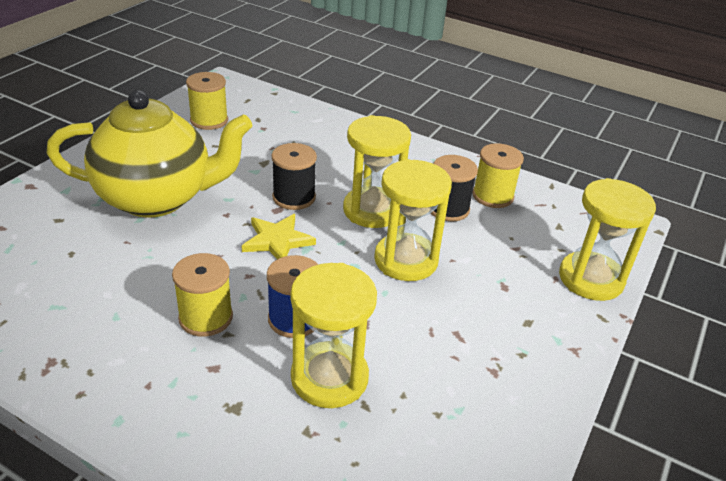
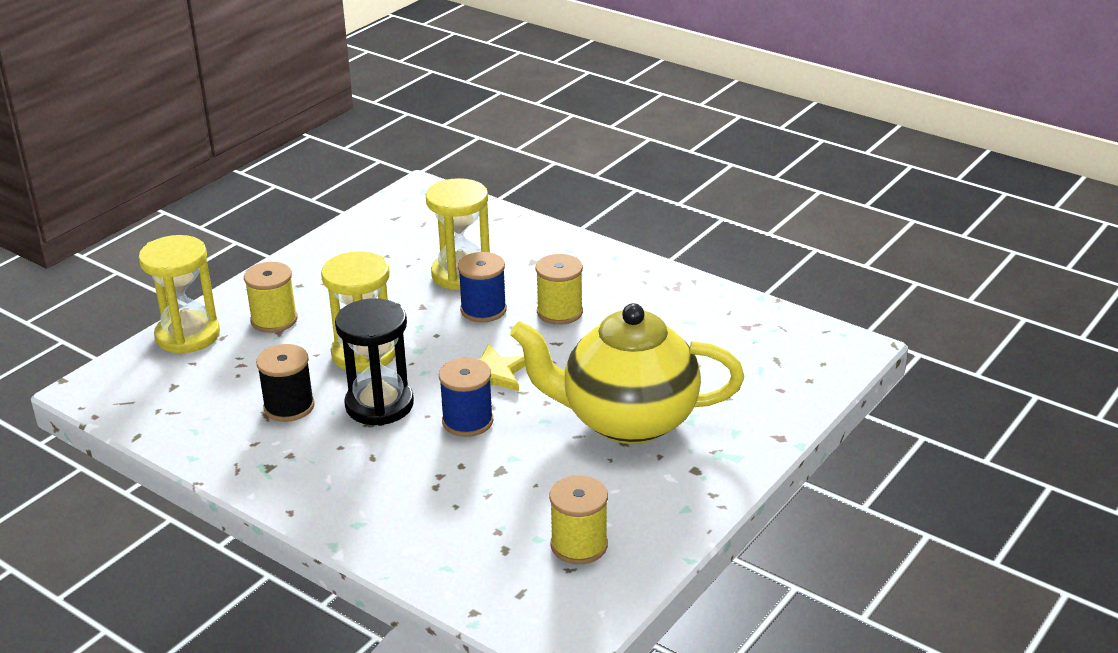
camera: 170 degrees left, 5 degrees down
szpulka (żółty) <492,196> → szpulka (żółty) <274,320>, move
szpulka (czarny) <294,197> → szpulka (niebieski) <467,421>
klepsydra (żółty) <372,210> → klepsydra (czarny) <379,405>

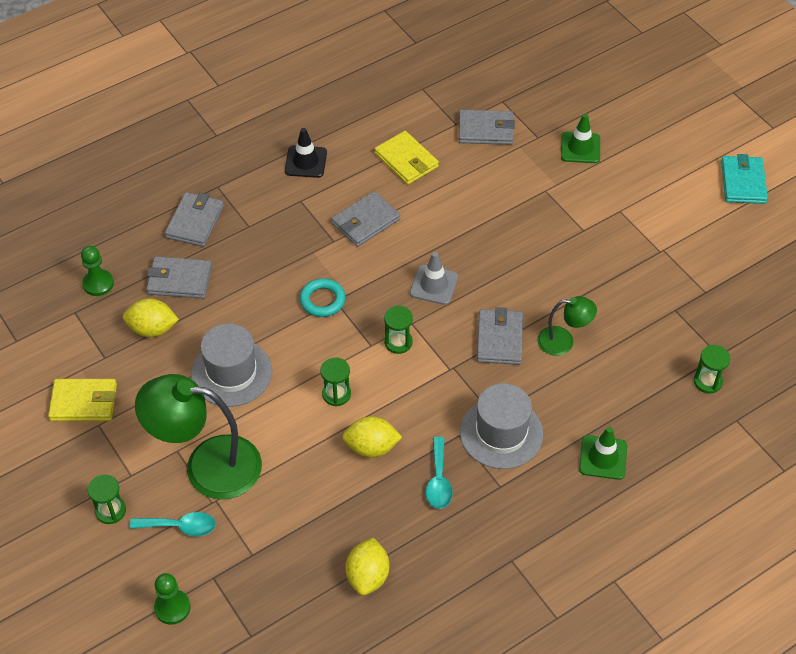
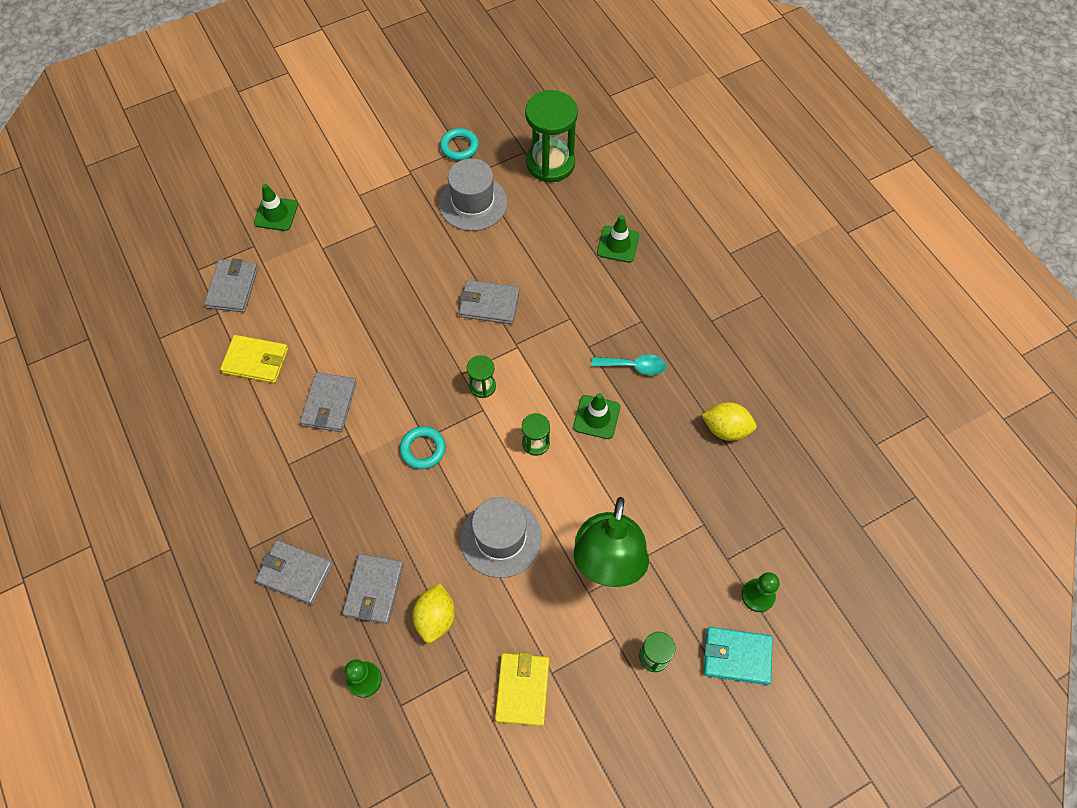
camera: 85 degrees left, 10 degrees up
łyżka (turkusowy) <180,526> → -
pachołek (czarny) <305,162> → -
pachołek (szary) <434,285> → -
lampka (zielony) <563,341> → -
- → pierścień (turkusowy) <459,147>
kapelusz (szary) <501,433> → kapelusz (szary) <473,203>, move
portfel (turkusowy) <743,182> → portfel (turkusowy) <736,656>, move
cytryna (żółty) <371,447> → pachołek (zielony) <596,417>
portfel (szary) <365,221> → portfel (szary) <329,404>, 45 degrees clockwise
portfel (żółty) <406,160> → portfel (żółty) <256,361>, 45 degrees clockwise
klepsydra (zielony) <707,381> → klepsydra (zielony) <550,163>, x2.07

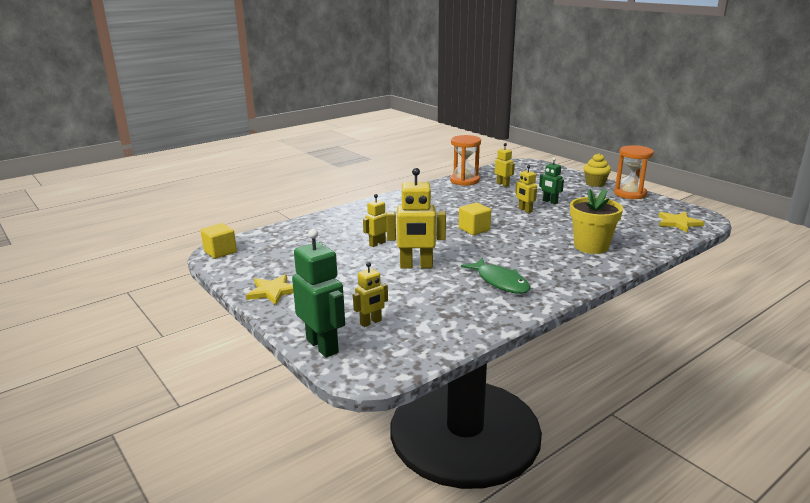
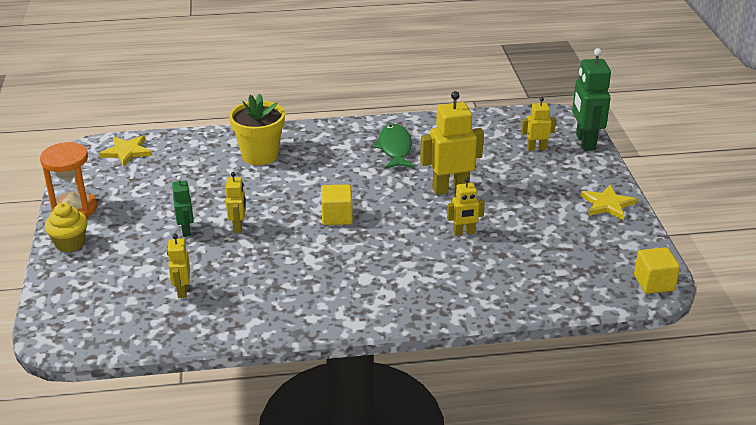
camera: 150 degrees left, 10 degrees up
klepsydra (pomarańczowy) <464,180> → -
robot (żółty) <416,266> → robot (żółty) <450,189>, 45 degrees counterclockwise

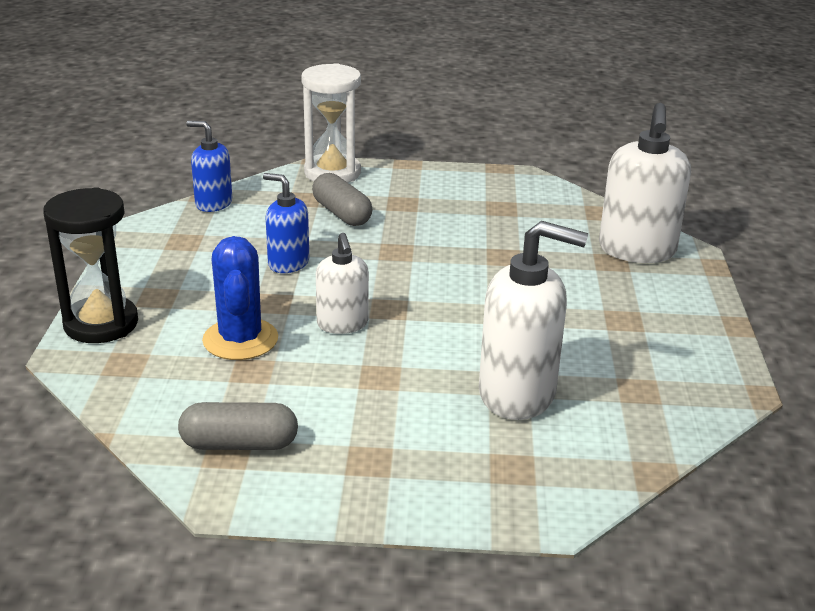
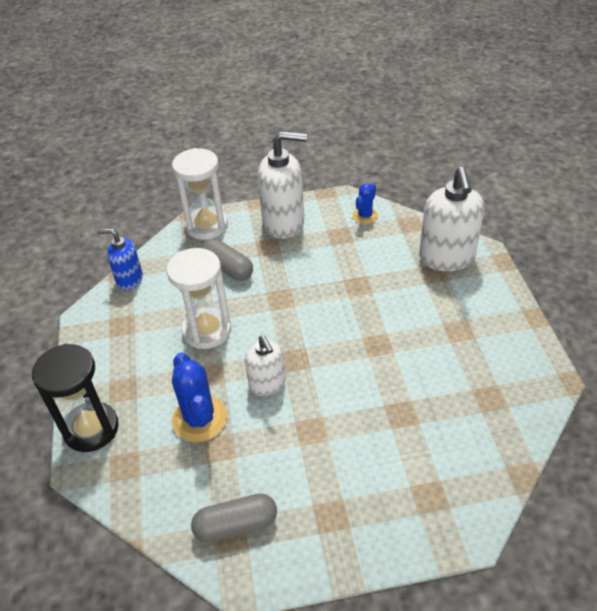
camera: 10 degrees left, 15 degrees up
- → kaktus (niebieski) <365,216>
dozownik mydła (biały) <518,394> → dozownik mydła (biały) <284,223>, move
dozownik mydła (niebieski) <288,263> → klepsydra (biały) <207,330>

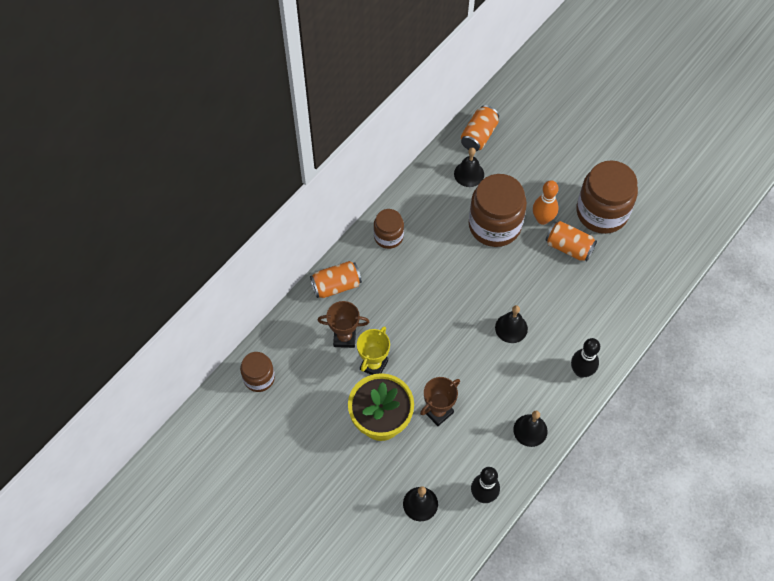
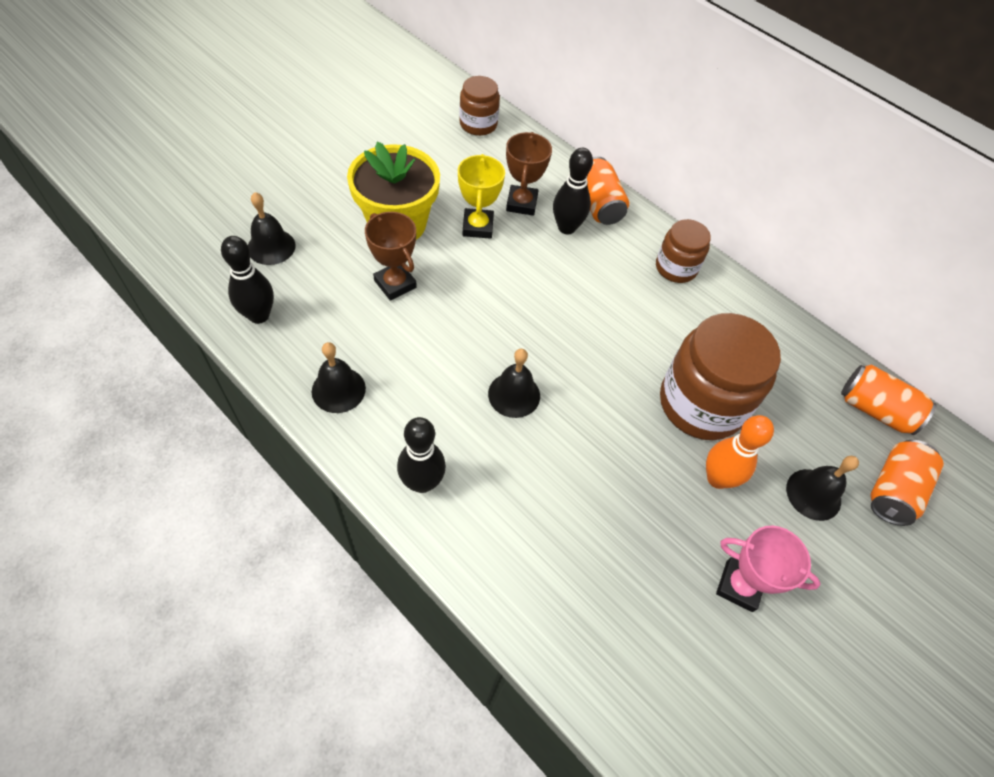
camera: 90 degrees right, 5 degrees down
- → kręgiel (czarny) <566,228>
dzwonek (czarny) <469,174> → dzwonek (czarny) <813,494>, move
puszka (pomarańczowy) <568,247> → puszka (pomarańczowy) <893,490>, move
słoik (brązowy) <602,212> → puchar (różowy) <739,586>
puchar (żółty) <374,365> → puchar (żółty) <477,227>, 60 degrees clockwise

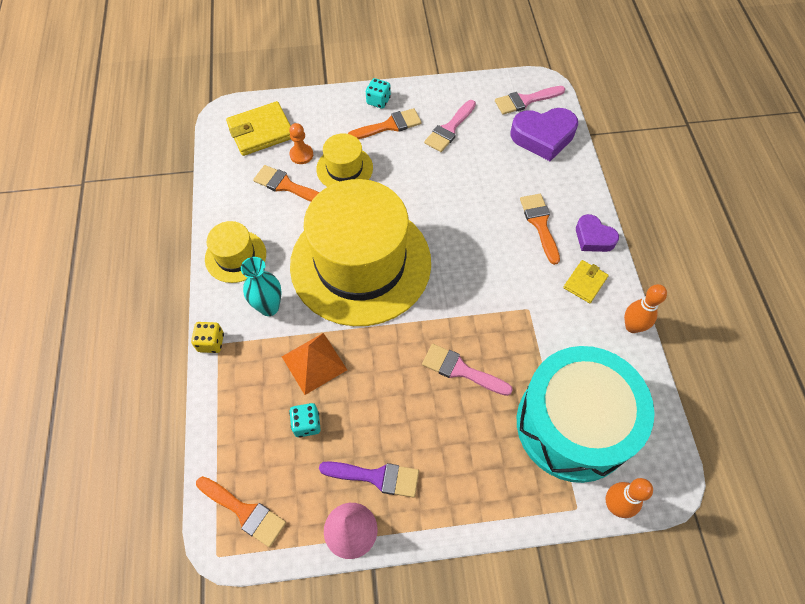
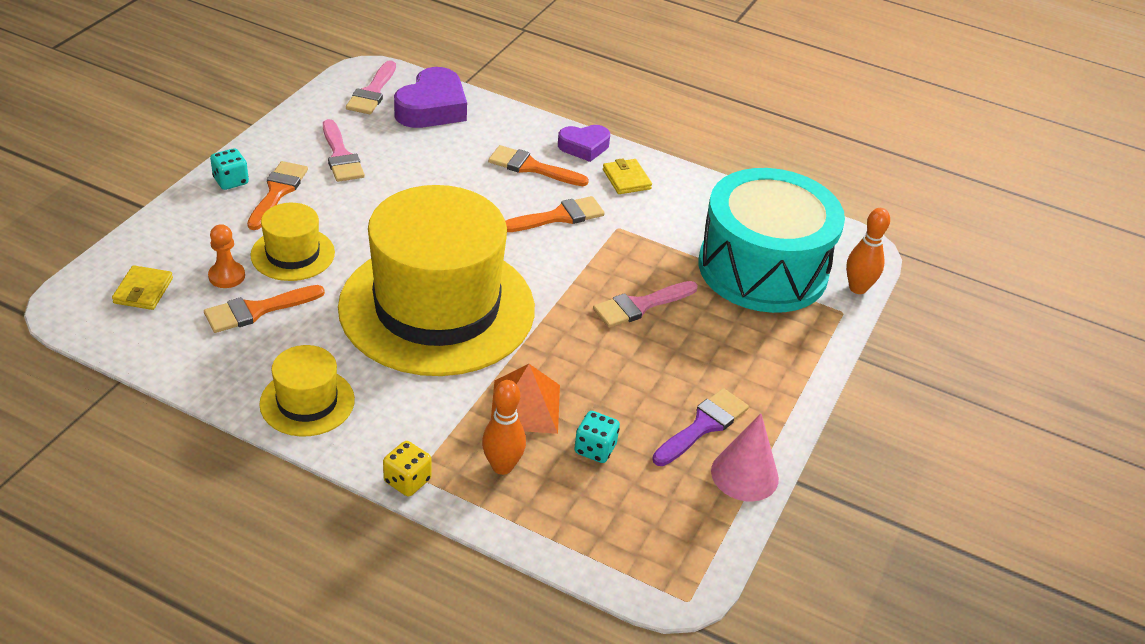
camera: 60 degrees left, 20 degrees down
wazon (turkusowy) <269,307> → -
pędzel (pomarańczowy) <244,512> → pędzel (pomarańczowy) <558,217>, move
kręgiel (pomarańczowy) <632,326> → kręgiel (pomarańczowy) <502,466>, move
portfel (żółty) <261,131> → portfel (żółty) <143,291>, x0.58

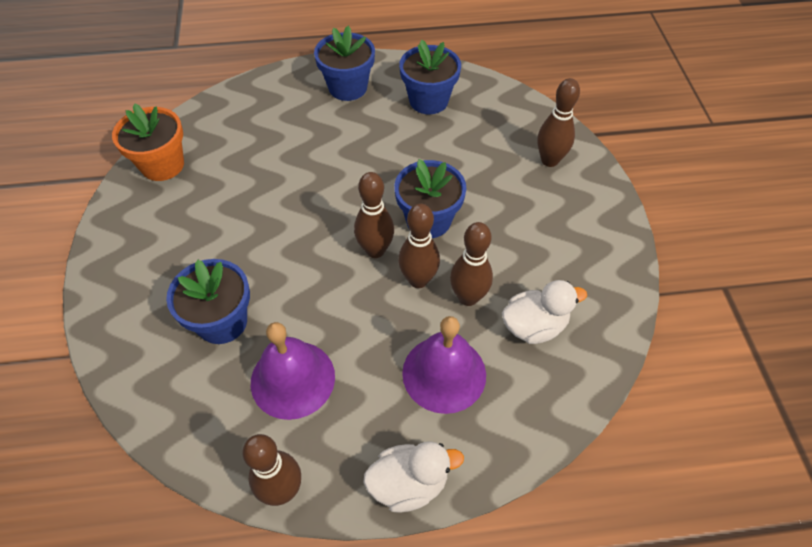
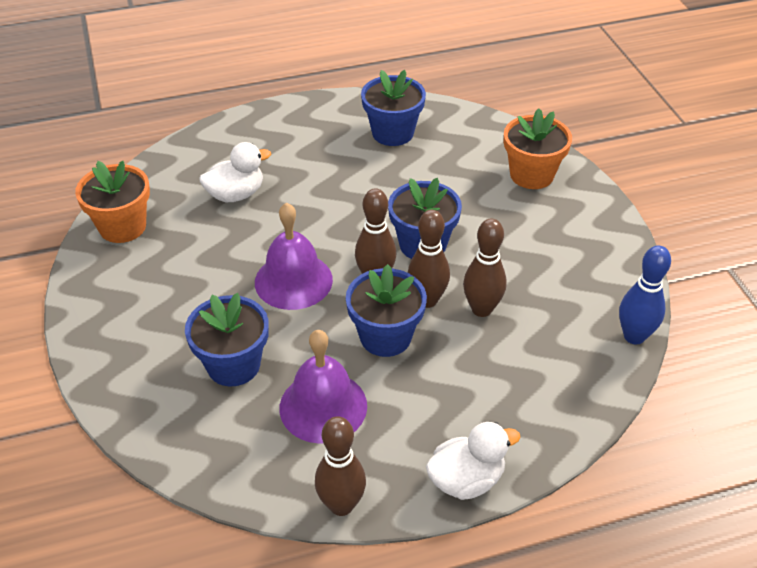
camera: 10 degrees left, 10 degrees down
- → kręgiel (niebieski) <634,336>
doniczka (niebieski) <348,87> → doniczka (niebieski) <385,337>, move
dzwonek (fioletowy) <444,373> → dzwonek (fioletowy) <293,280>, move
kaczka (biały) <534,326> → kaczka (biały) <236,194>, move
kręgiel (brązowy) <549,160> → doniczka (pomarańczowy) <531,175>

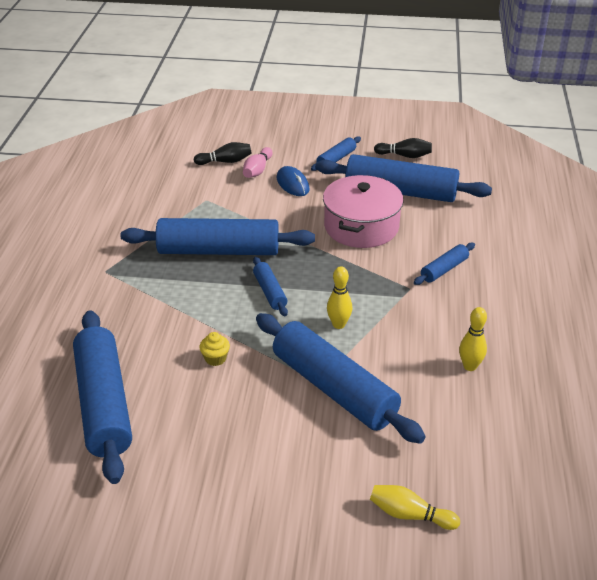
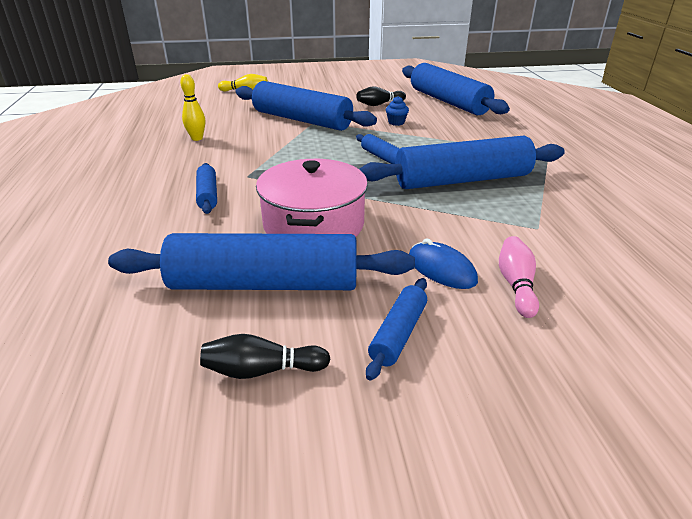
camera: 165 degrees right, 5 degrees down
kręgiel (żółty) <338,324> → -
kręgiel (czarny) <225,161> → kręgiel (czarny) <379,104>, move
muffinka (żółty) <215,358> → muffinka (niebieski) <396,122>
wałek do ciasta (niebieski) <444,269> → wałek do ciasta (niebieski) <207,195>, 45 degrees counterclockwise

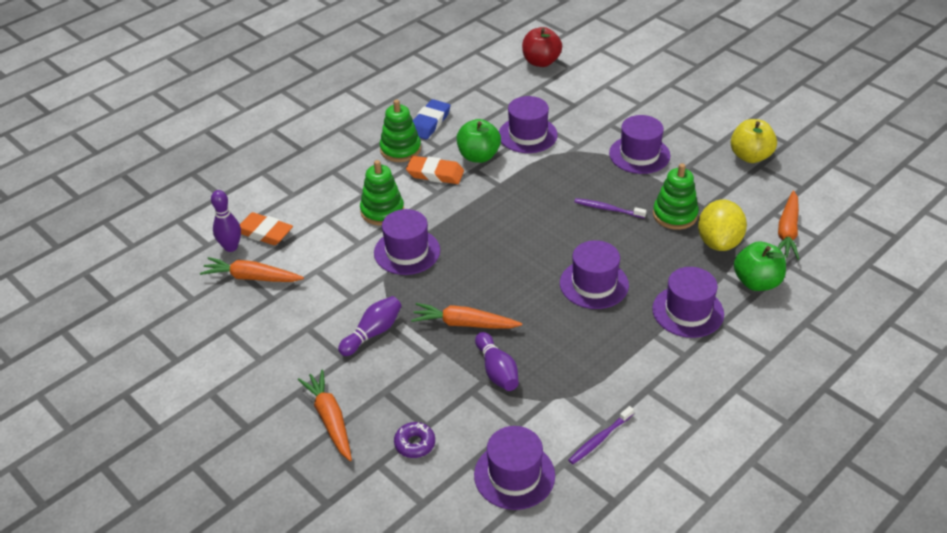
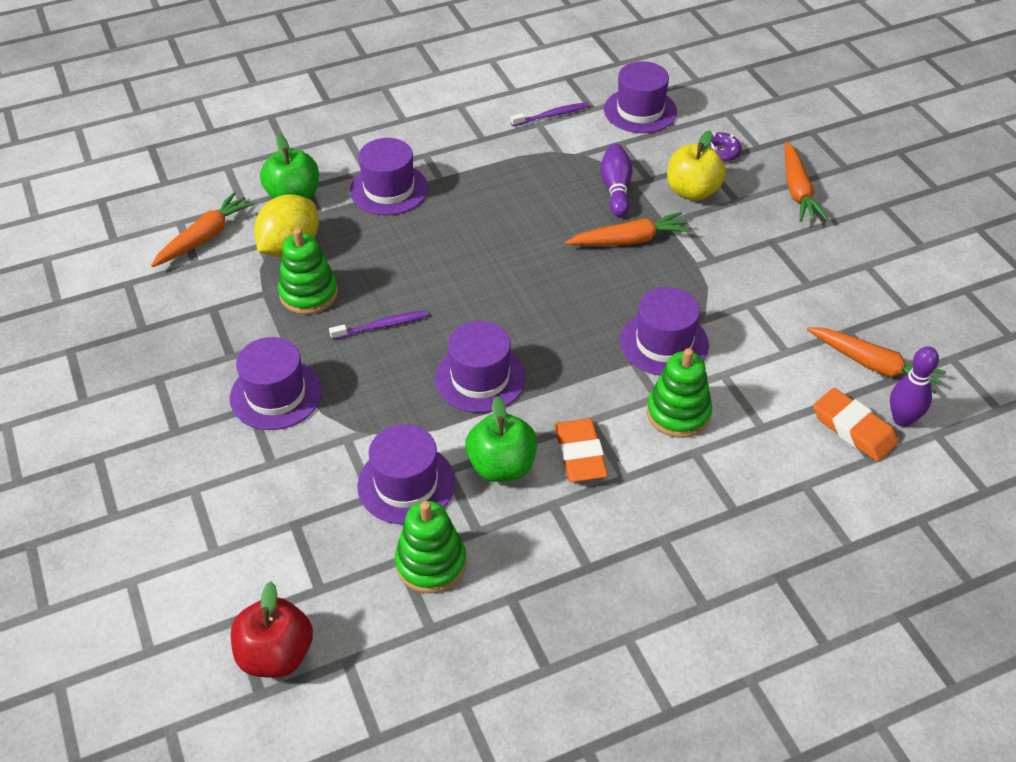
camera: 160 degrees left, 5 degrees up
kręgiel (fioletowy) <372,333> → -
gumka do mazania (niebieski) <429,123> → -
zabawka nakładanka (zielony) <400,149> → zabawka nakładanka (zielony) <431,563>, move
kapelusz (fioletowy) <594,284> → kapelusz (fioletowy) <480,378>, move
jabłko (żółty) <750,156> → jabłko (żółty) <692,191>, move
gumka do mazania (pomarańczowy) <435,174> → gumka do mazania (pomarańczowy) <580,454>, 45 degrees clockwise
marchewka (pomarańczowy) <464,324> → marchewka (pomarańczowy) <629,240>, 45 degrees counterclockwise
szczoteczka do zębów (fioletowy) <607,209> → szczoteczka do zębów (fioletowy) <382,326>, 60 degrees counterclockwise

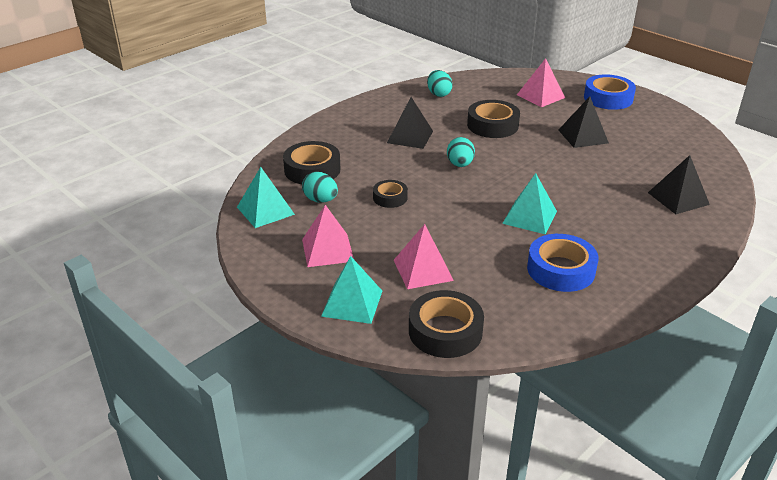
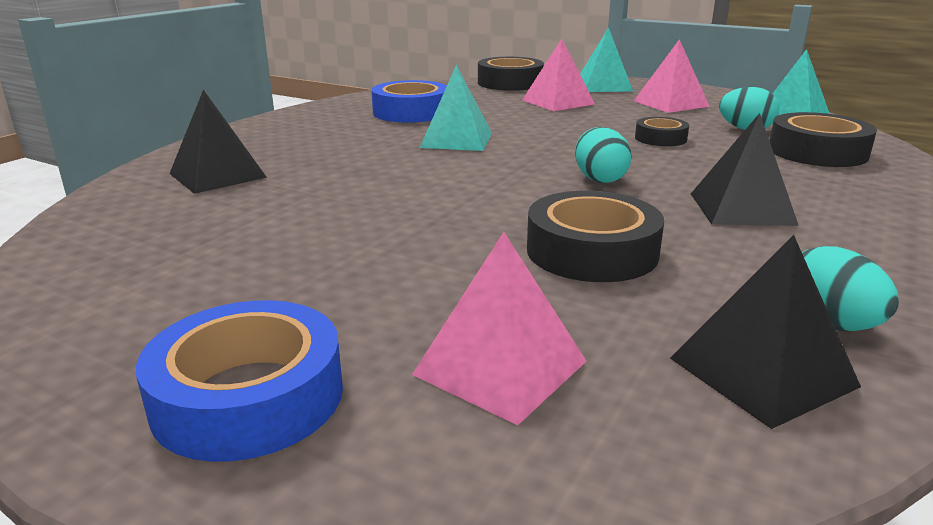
camera: 165 degrees right, 10 degrees down
piramida (czarny) <583,136> → piramida (czarny) <762,372>, move

